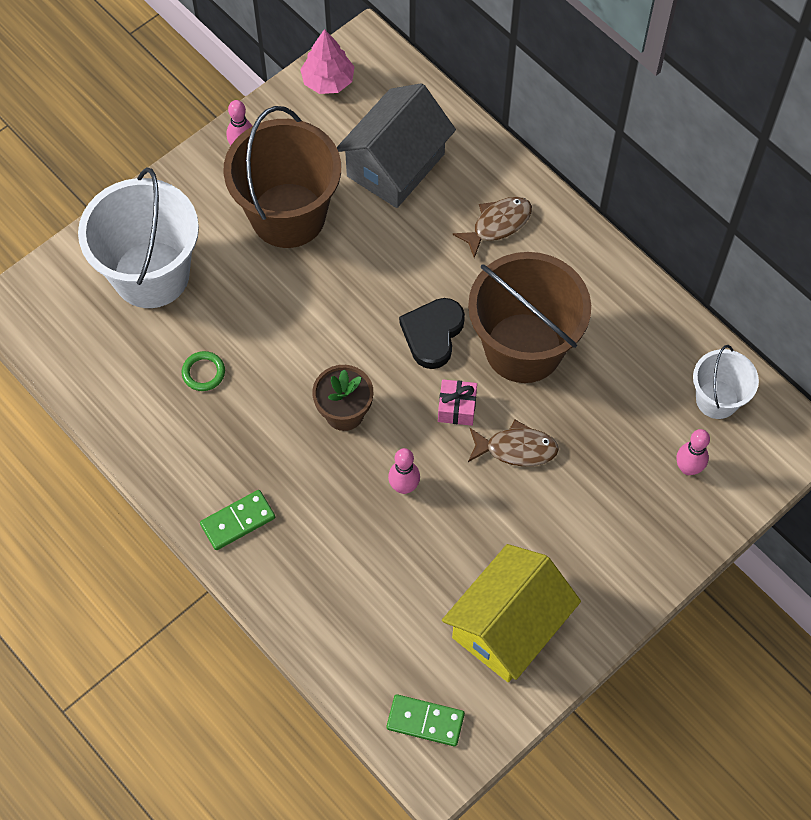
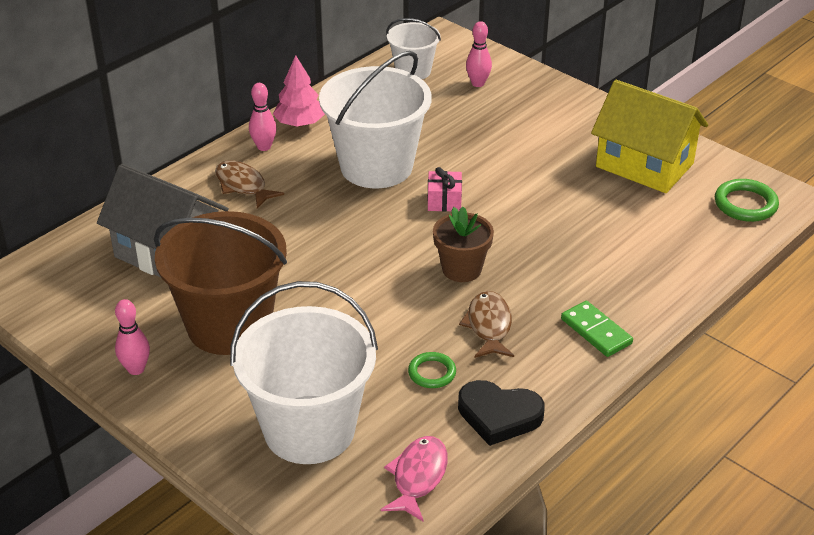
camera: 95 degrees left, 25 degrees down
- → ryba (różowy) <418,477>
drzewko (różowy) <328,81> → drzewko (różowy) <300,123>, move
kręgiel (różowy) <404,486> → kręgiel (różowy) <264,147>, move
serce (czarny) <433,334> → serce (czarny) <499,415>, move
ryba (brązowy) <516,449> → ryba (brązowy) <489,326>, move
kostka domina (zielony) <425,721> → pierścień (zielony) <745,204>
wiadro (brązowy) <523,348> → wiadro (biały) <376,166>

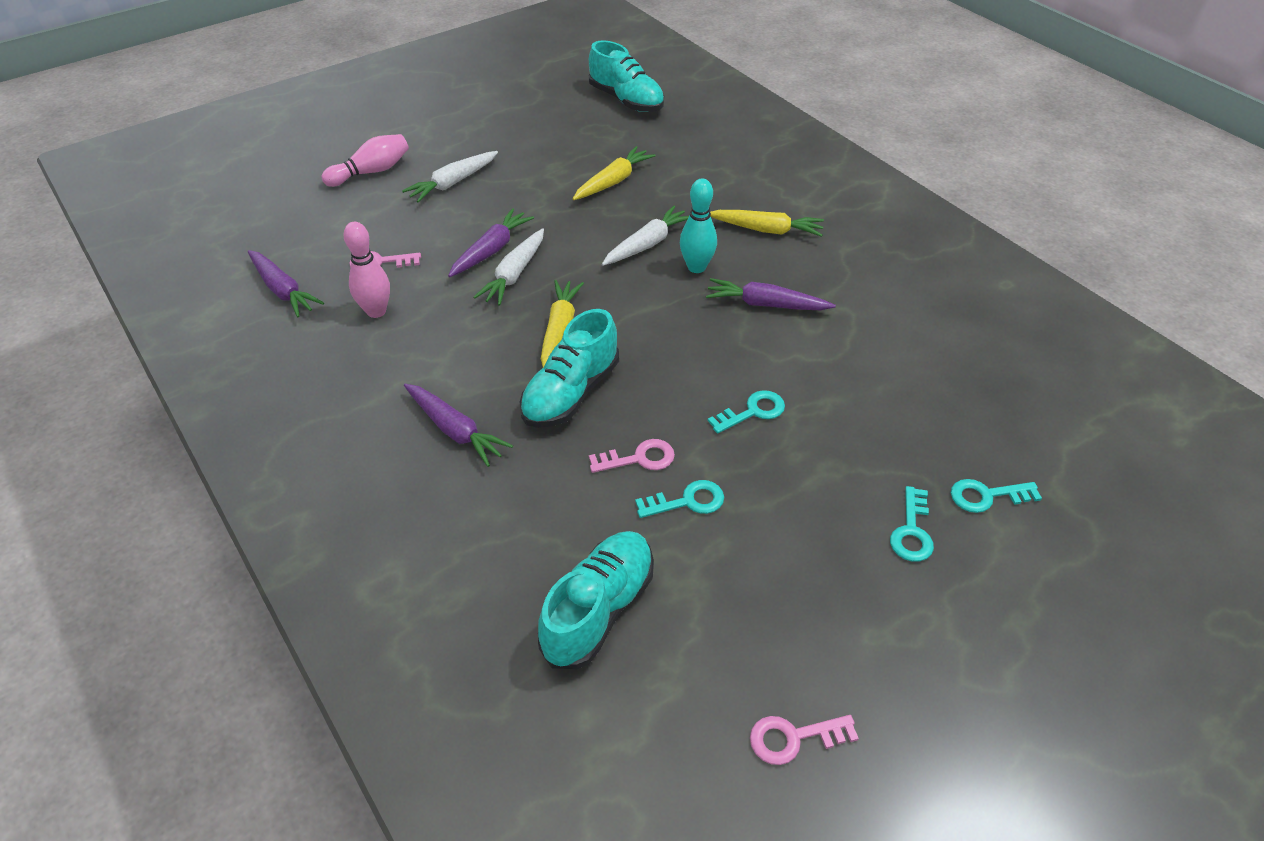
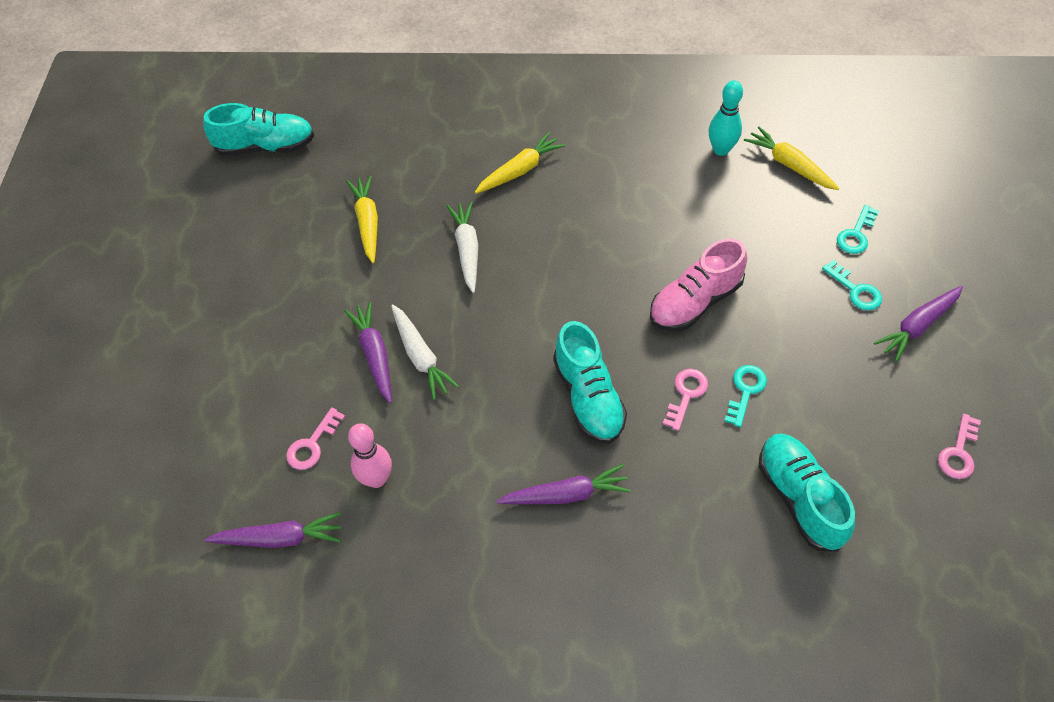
camera: 50 degrees left, 10 degrees up
kręgiel (różowy) <371,172> → -
marchewka (biały) <453,183> → -
marchewka (żółty) <559,329> → marchewka (żółty) <789,165>, move
kręgiel (turkusowy) <696,267> → kręgiel (turkusowy) <721,150>, move
marchewka (fioletowy) <765,304> → marchewka (fioletowy) <917,326>, move
klucz (turkusowy) <752,411> → but (różowy) <695,302>

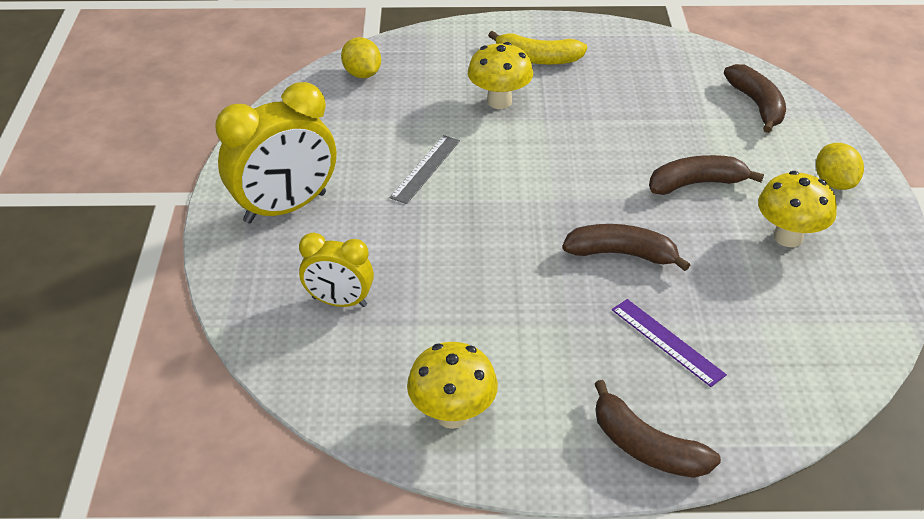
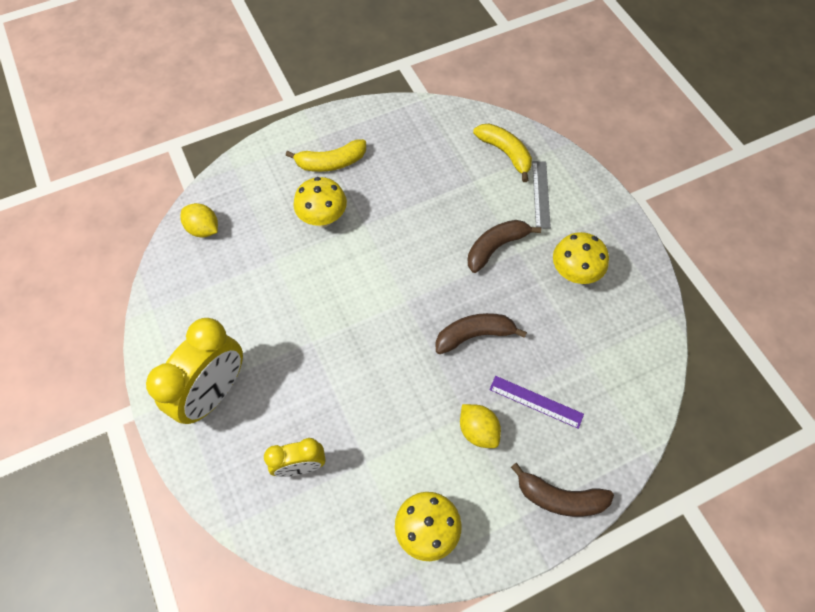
camera: 25 degrees left, 20 degrees up
linijka (szary) <425,169> → linijka (szary) <541,194>, move
cytryna (żółty) <834,183> → cytryna (żółty) <478,431>, move
banan (brązowy) <757,105> → banan (żółty) <505,153>

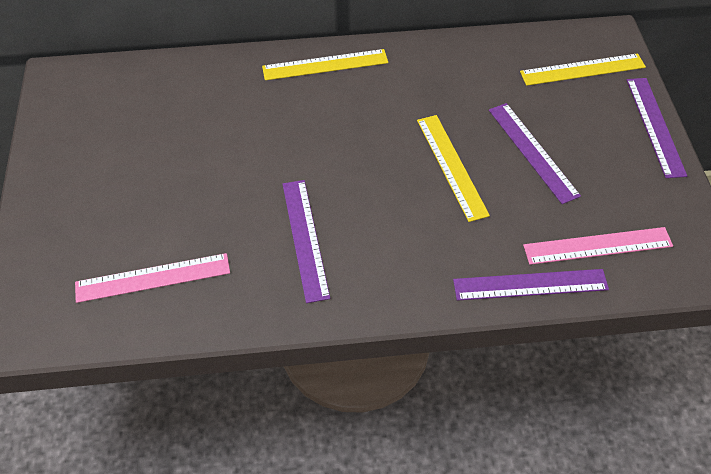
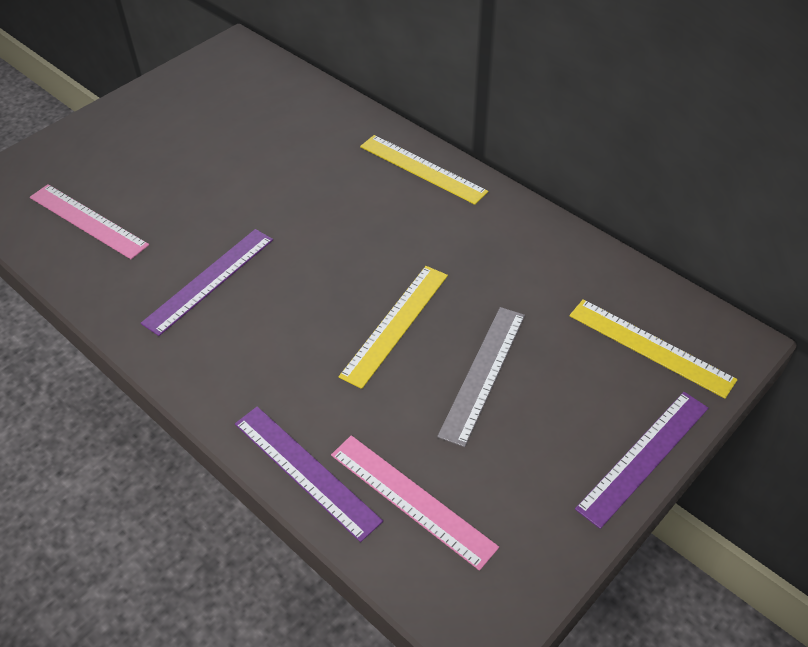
camera: 50 degrees right, 5 degrees down
linijka (fioletowy) <532,152> → linijka (szary) <483,373>

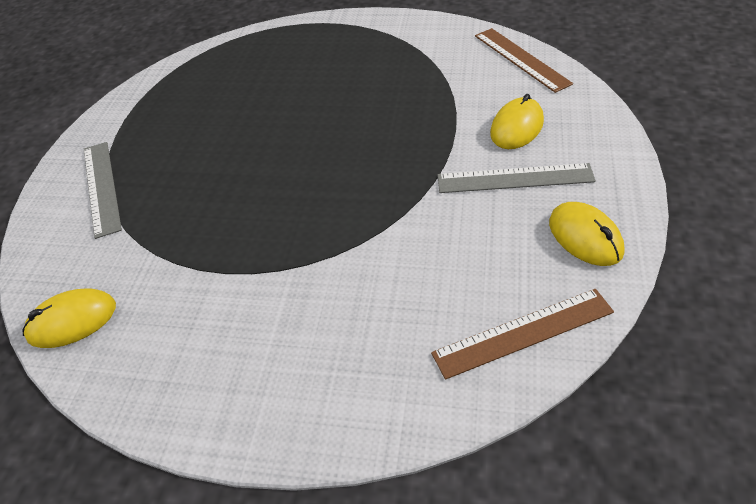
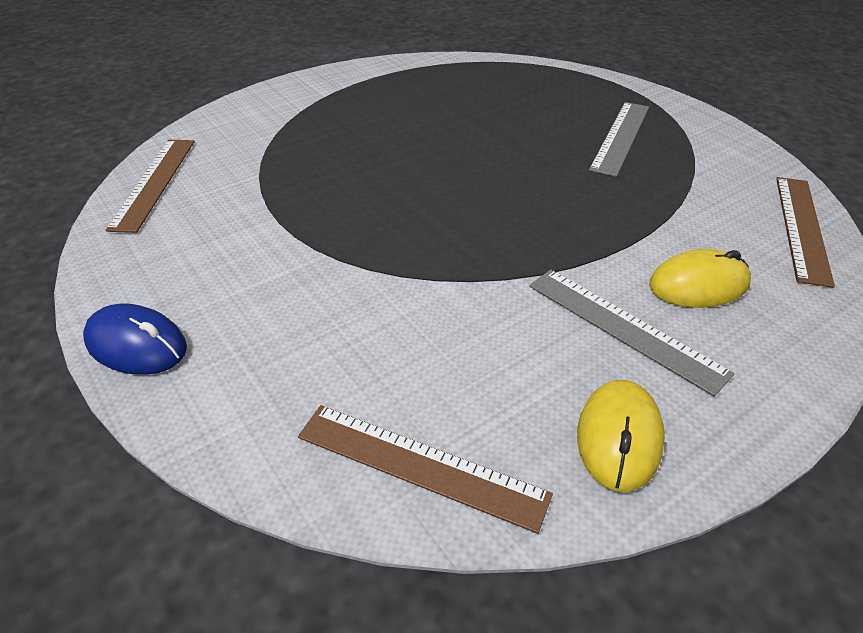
camera: 40 degrees right, 5 degrees down
- → myszka (niebieski) <136,344>
linijka (szary) <101,187> → linijka (szary) <620,137>, move
myszka (żółty) <72,321> → linijka (brązowy) <154,183>

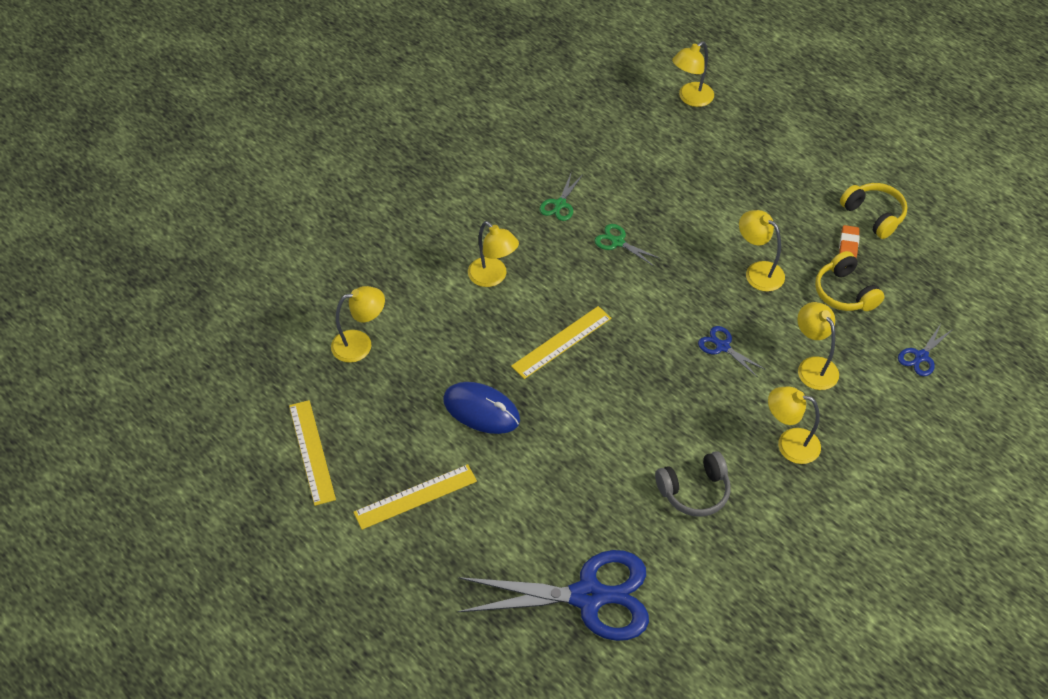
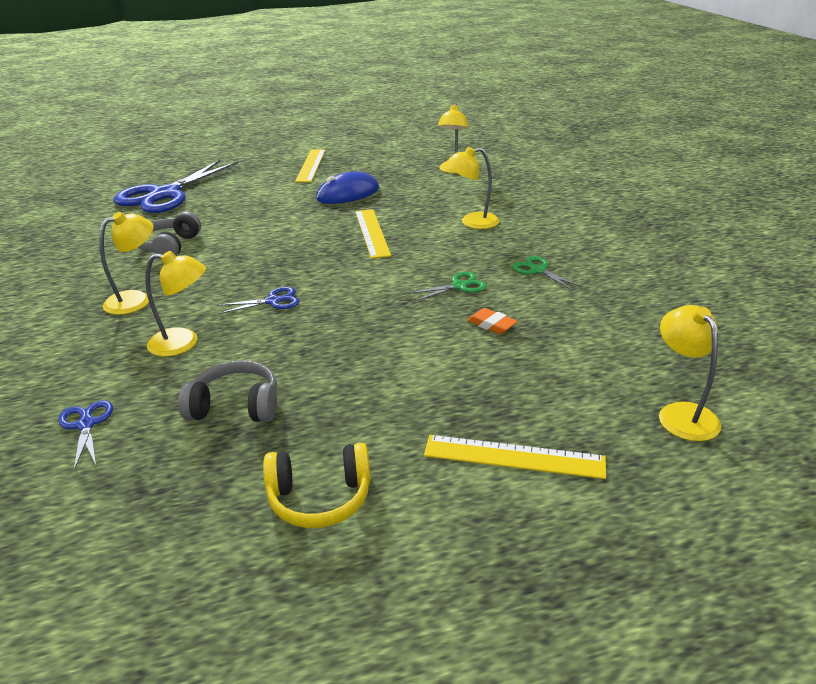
camera: 120 degrees right, 20 degrees down
lampka (żółty) <758,271> → -
linijka (żółty) <311,452> → linijka (żółty) <514,456>, move
gumka do mazania (pomarańczowy) <848,245> → gumka do mazania (pomarańczowy) <491,325>, move
słuchawki (żółty) <845,292> → słuchawki (szary) <235,406>

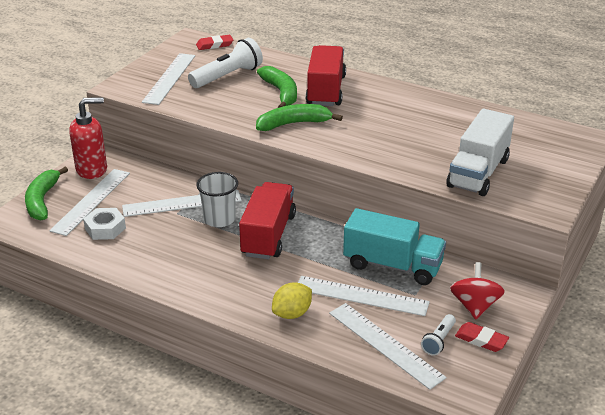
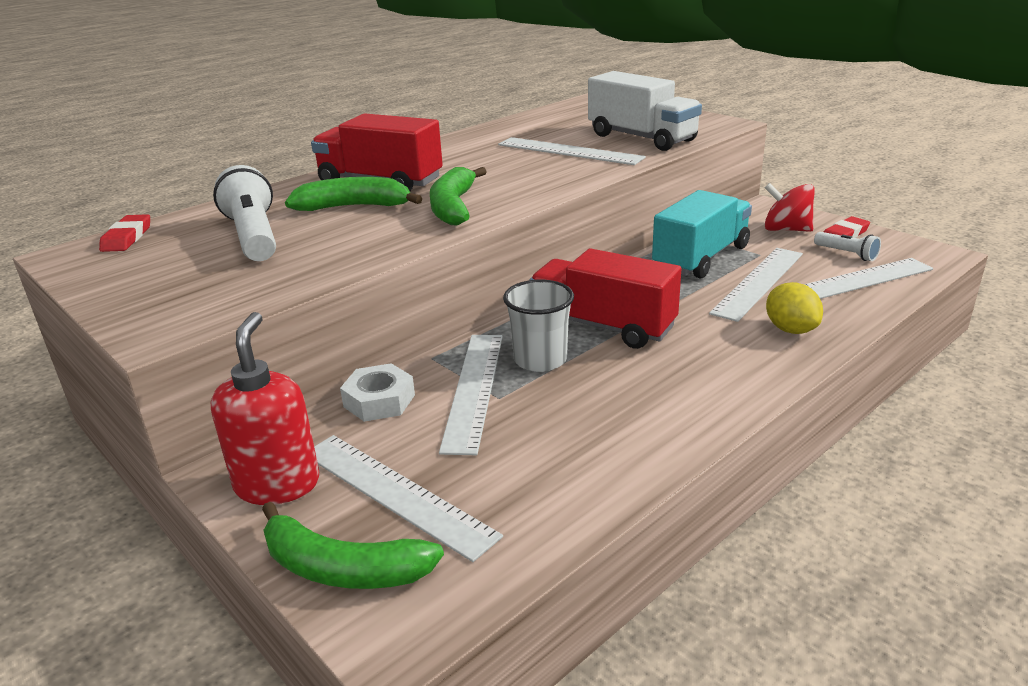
camera: 70 degrees left, 5 degrees down
nakrętka (biały) <105,228> → nakrętka (biały) <379,401>, move
linijka (biały) <169,78> → linijka (biały) <569,151>, move

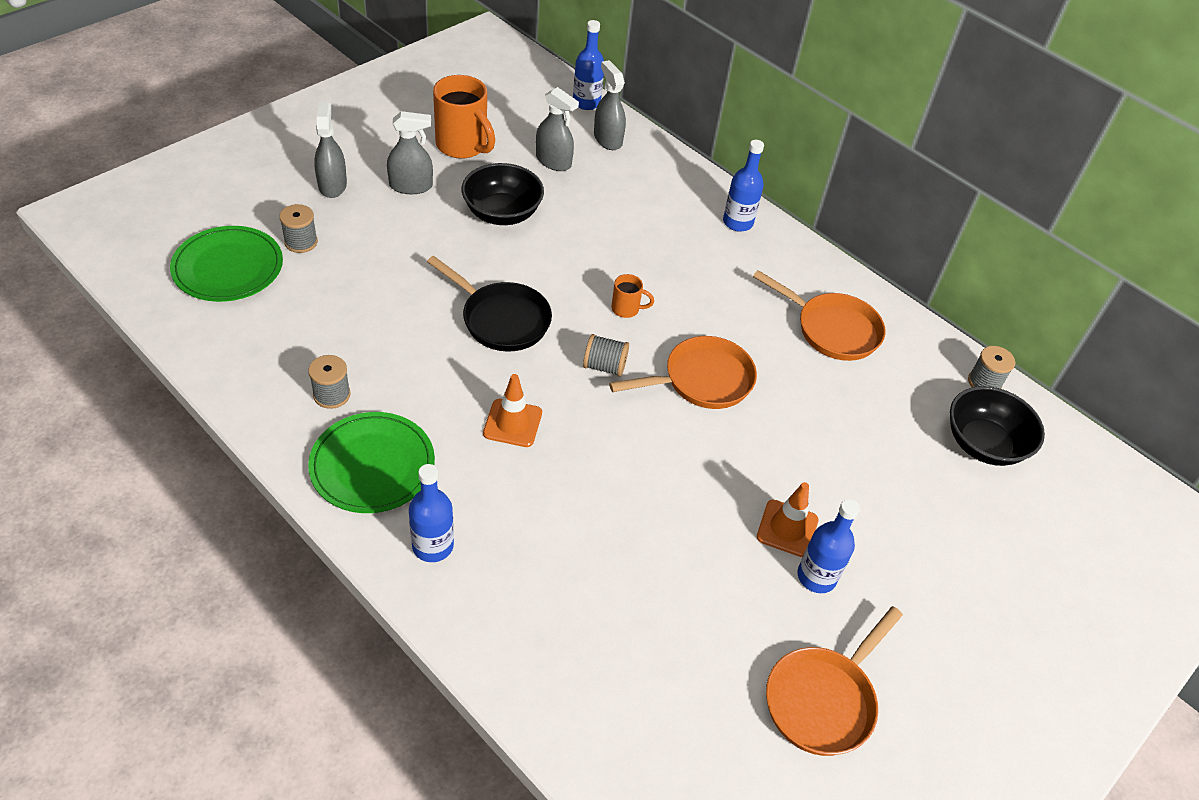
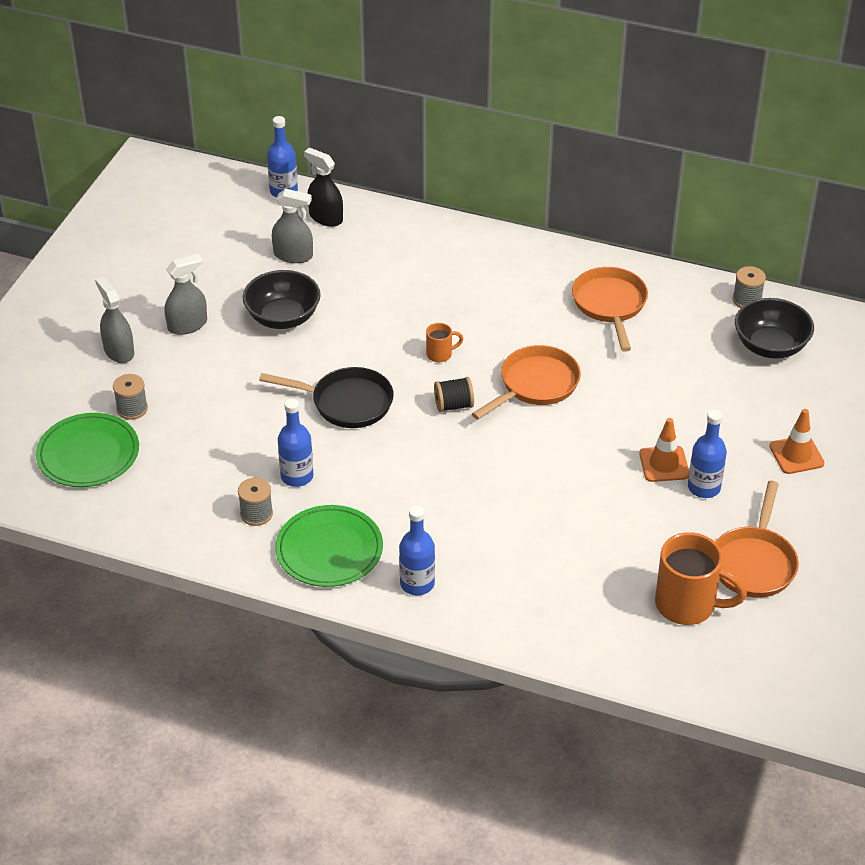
camera: 20 degrees left, 5 degrees down
kubek (pomarańczowy) <463,146> → kubek (pomarańczowy) <688,605>, move
pachołek (pomarańczowy) <512,423> → pachołek (pomarańczowy) <796,455>, move
butelka (niebieski) <737,222> → butelka (niebieski) <297,476>, move
szpulka (szary) <604,366> → szpulka (czarny) <453,405>
spryskiwacz (szary) <607,139> → spryskiwacz (czarny) <325,217>
patelnia (pomarańczowy) <832,329> → patelnia (pomarańczowy) <610,305>, 105 degrees counterclockwise

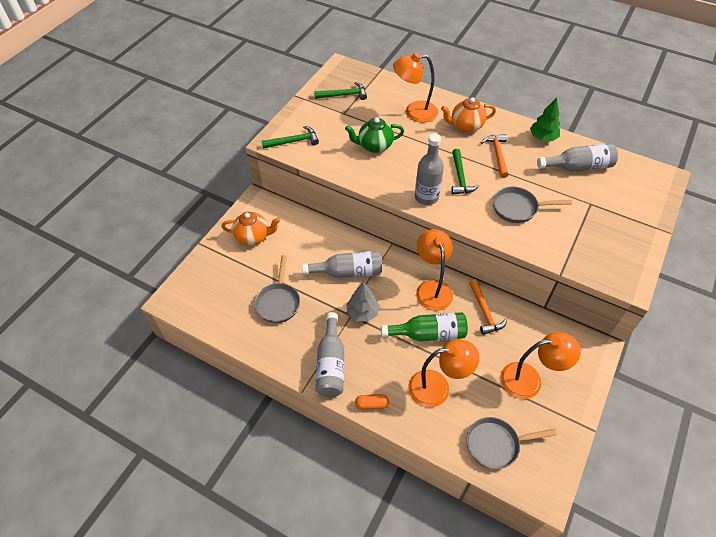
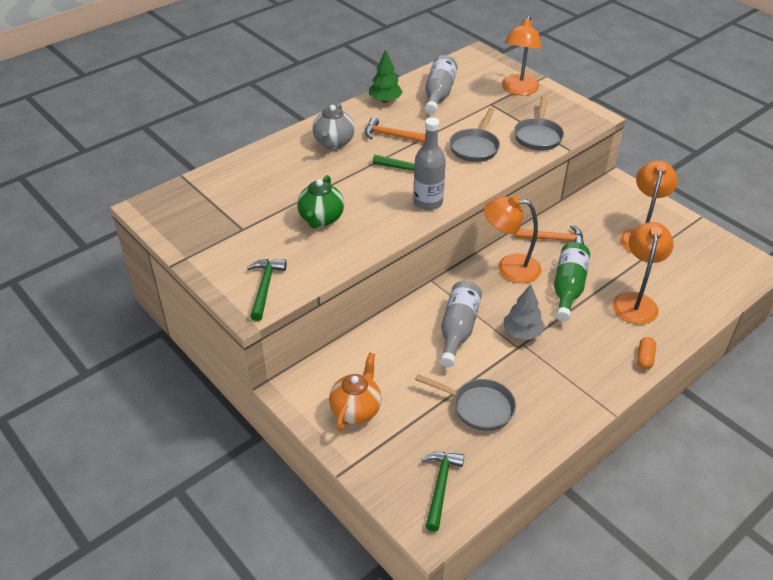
camera: 70 degrees left, 10 degrees down
butelka (szary) <331,364> → -
młotek (zielony) <344,95> → młotek (zielony) <440,486>, move
lampka (pomarańczowy) <414,112> → lampka (pomarańczowy) <518,90>, move
patelnia (szary) <496,444> → patelnia (szary) <538,136>, move
imbryk (pomarańczowy) <466,126> → imbryk (szary) <333,143>

